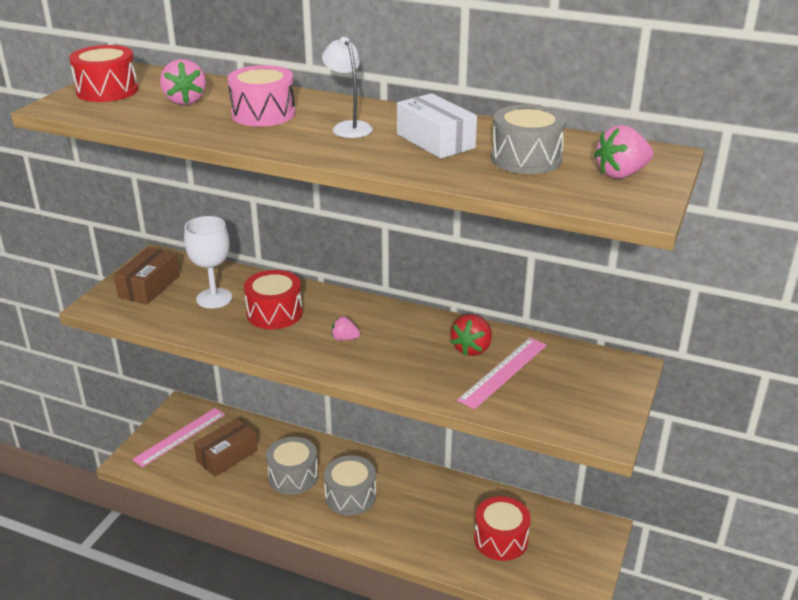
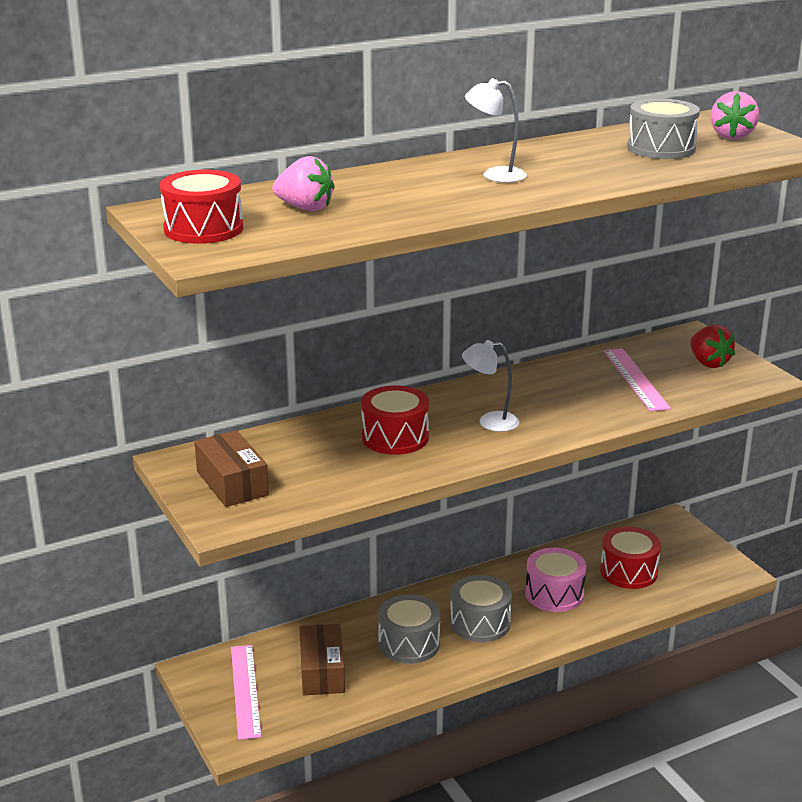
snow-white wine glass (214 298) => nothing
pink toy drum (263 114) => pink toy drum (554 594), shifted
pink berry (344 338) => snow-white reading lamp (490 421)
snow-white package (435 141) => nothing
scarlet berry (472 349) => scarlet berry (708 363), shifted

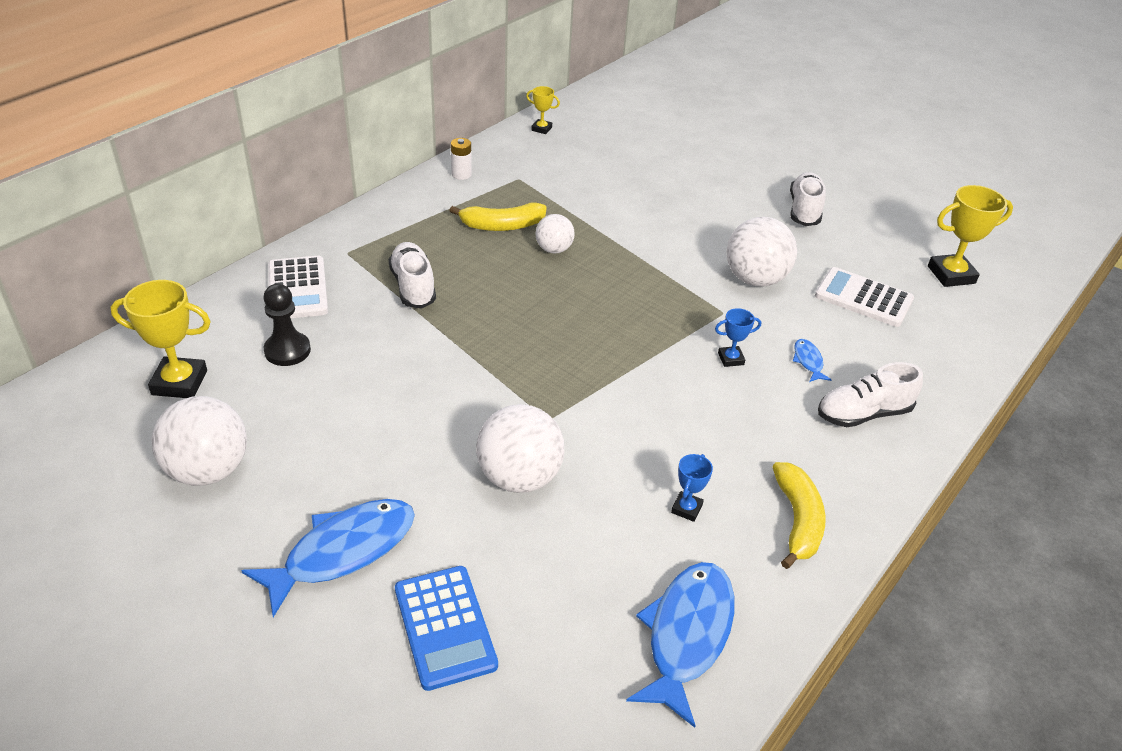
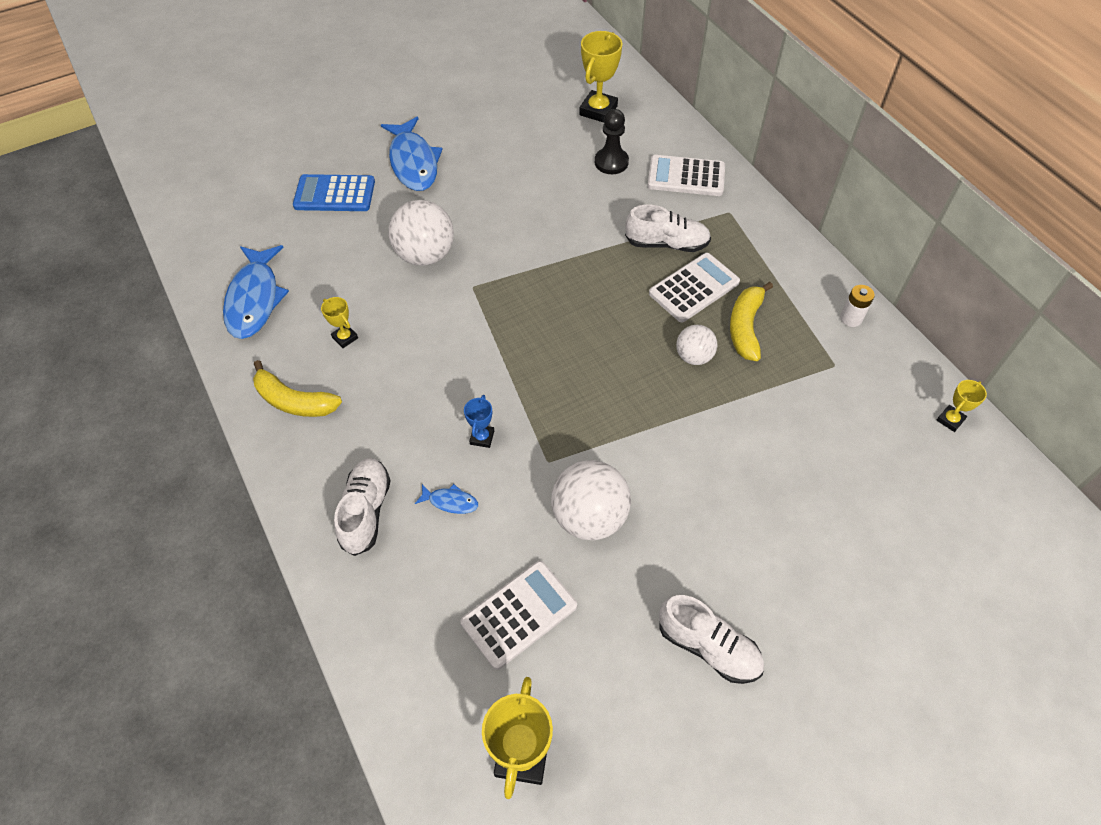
snow-white sphere (208 470) => nothing
royal blue fish figure (687 635) => royal blue fish figure (255 299), 45 degrees clockwise
royal blue trophy (686 509) => bright yellow trophy (345 338)
nothing => snow-white pocket calculator (694 288)

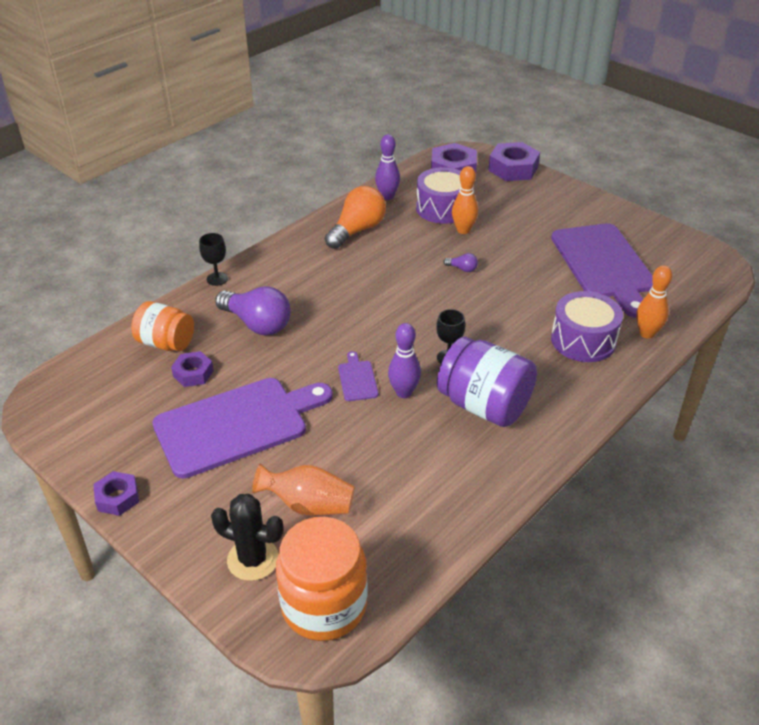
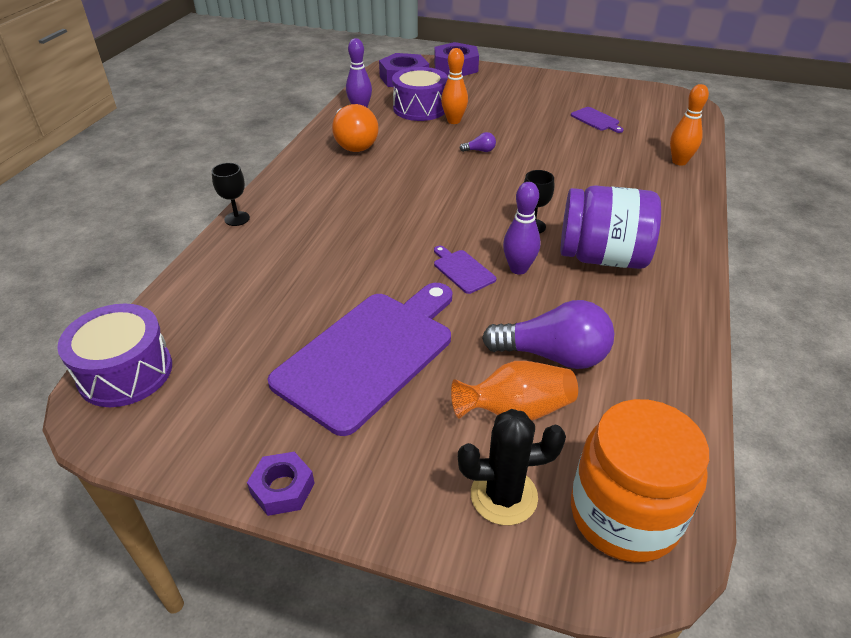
orange jar (166 343) => nothing
purple nut (193 373) => nothing
purple bulb (257 324) => purple bulb (553 355), shifted
orange bulb (357 230) => orange bulb (353 143), 150 degrees clockwise
purple bread board (603 264) => purple bread board (596 120), x0.41
purple toy drum (583 340) => purple toy drum (125 372), shifted

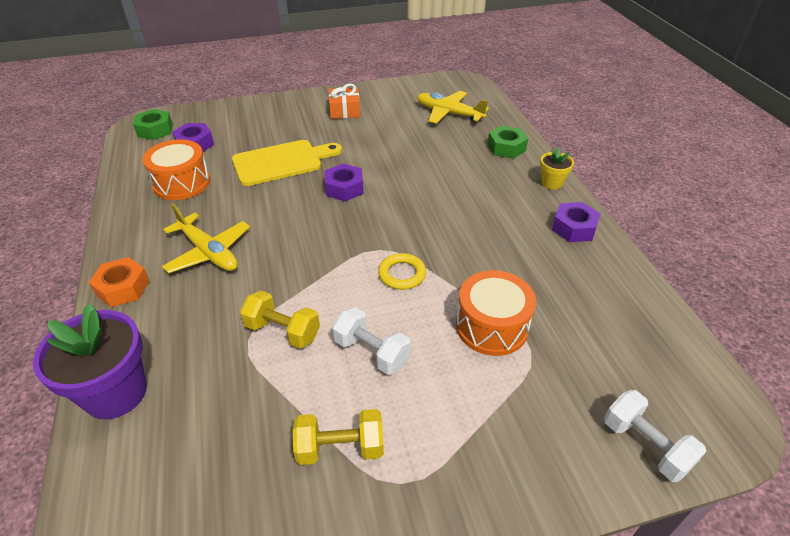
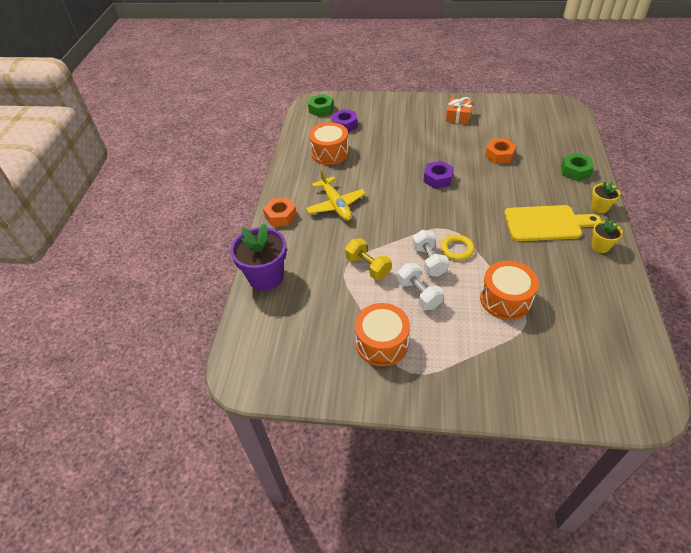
bright yellow bread board (281 162) => bright yellow bread board (546 223), shifted
bright yellow free weight (340 448) => orange toy drum (382 343)
bright yellow aeroplane (449 113) => nothing
purple nut (574 228) => bright yellow flower pot (600 246)
snow-white free weight (645 445) => snow-white free weight (429 261), shifted
nothing => orange nut (499 155)

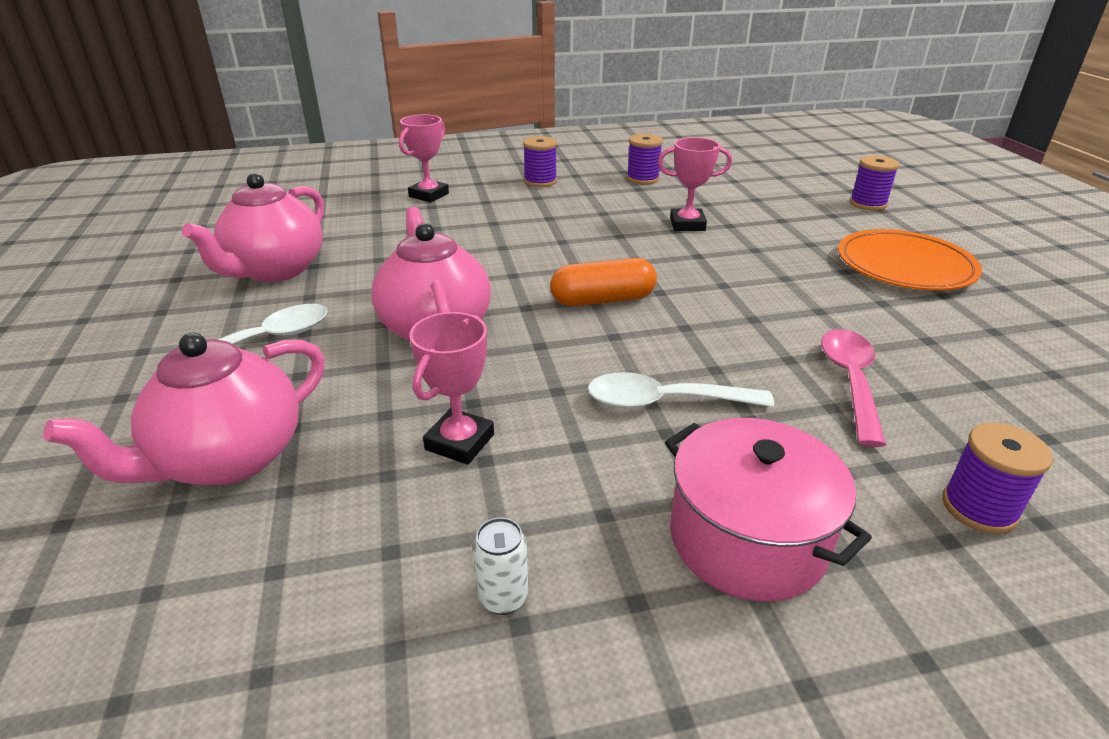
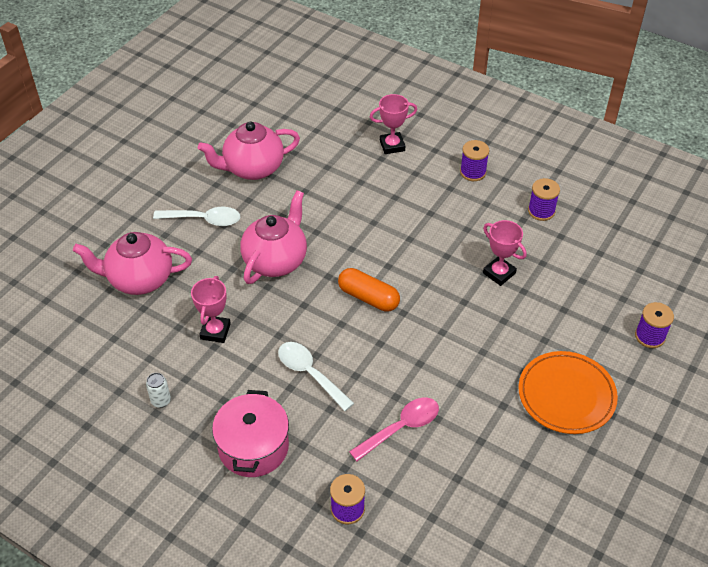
pink trophy (459 442) => pink trophy (215 331), 60 degrees counterclockwise

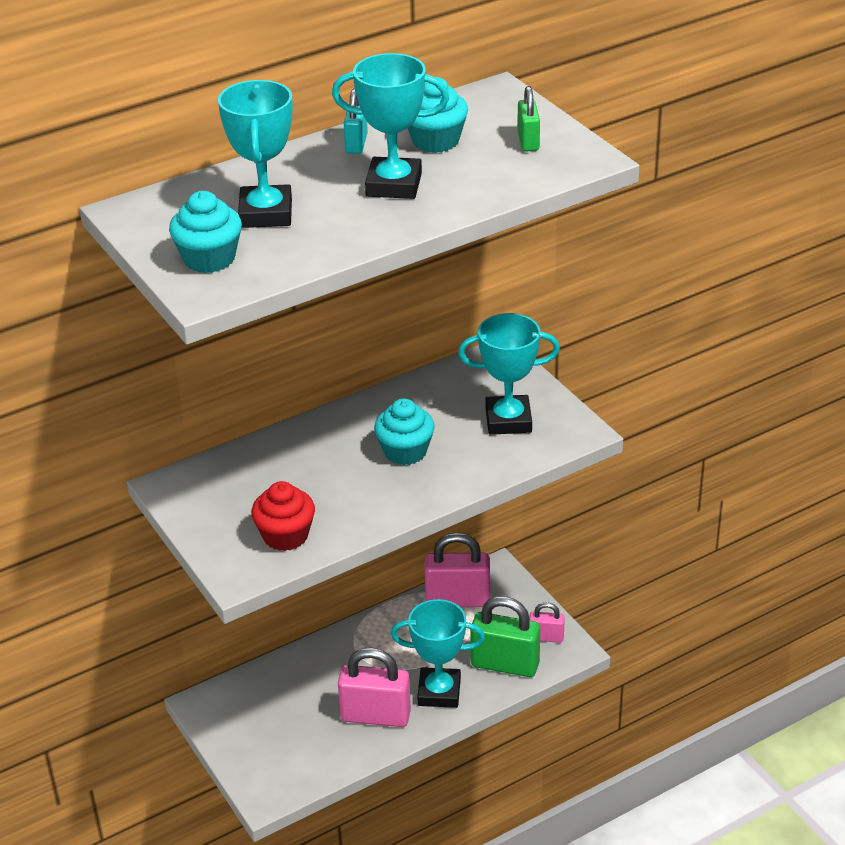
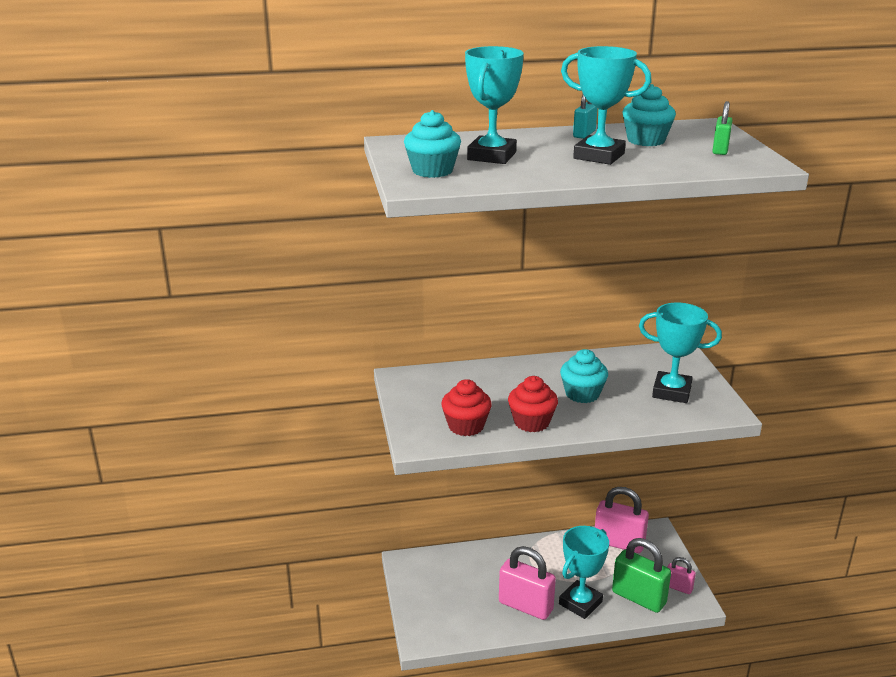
turquoise trophy (439 692) => turquoise trophy (580 603), 75 degrees counterclockwise
nothing => scarlet muffin (531 422)

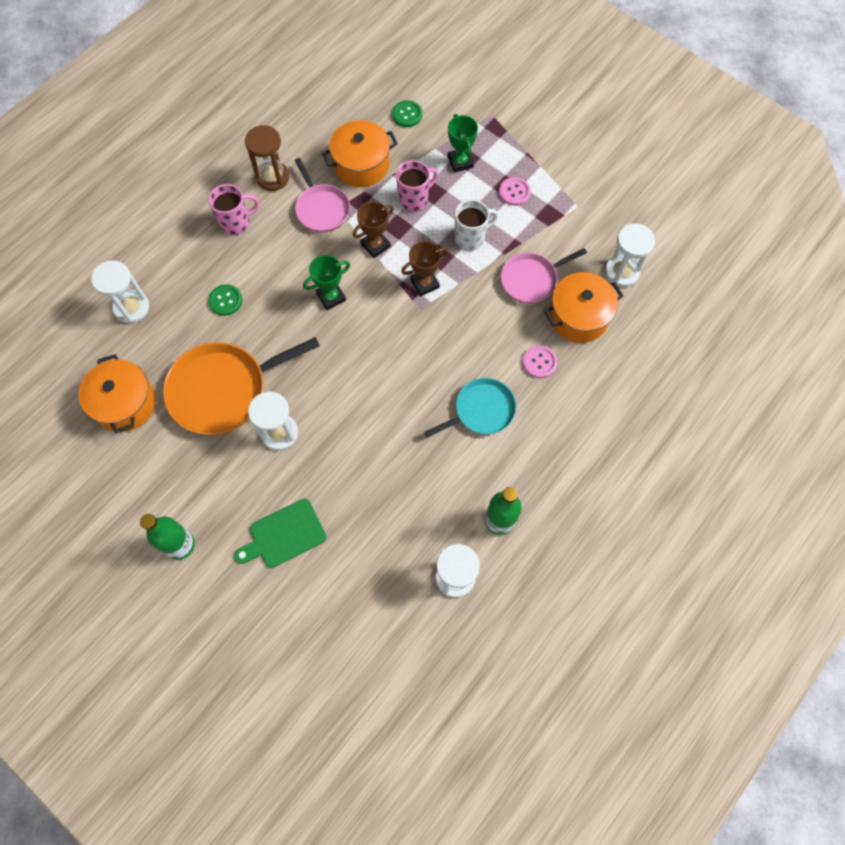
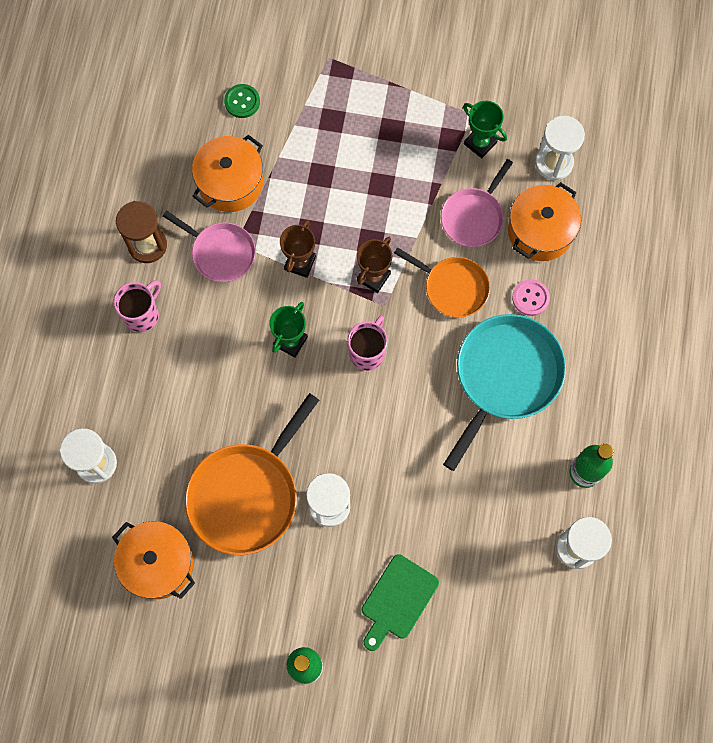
leaf-green shirt button (225 300) => nothing
pink mug (414 199) => pink mug (367 353), shifted
turquoise pan (481 410) => turquoise pan (505 376), x1.66
leaf-green trophy (460 162) => leaf-green trophy (480 143), shifted
snow-white mug (471 238) => nothing
pink shirt button (514 192) => nothing
nothing => orange pan (453 287)

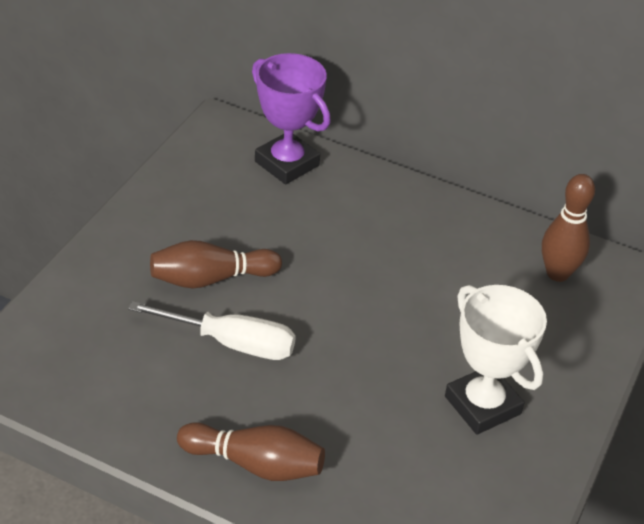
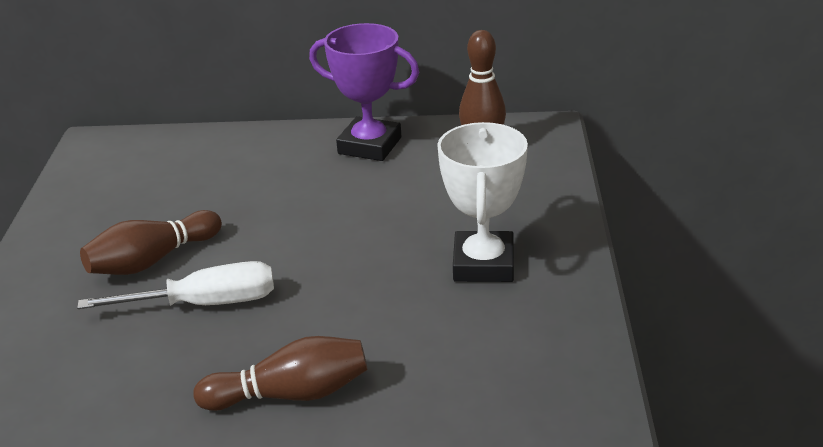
purple trophy (287 163) => purple trophy (369 145), shifted
snow-white trophy (482 405) => snow-white trophy (483 264), 60 degrees clockwise

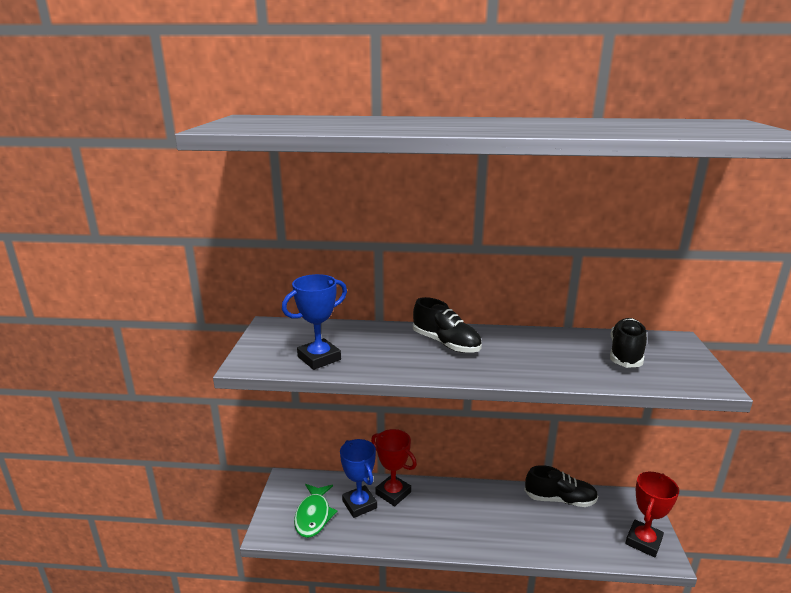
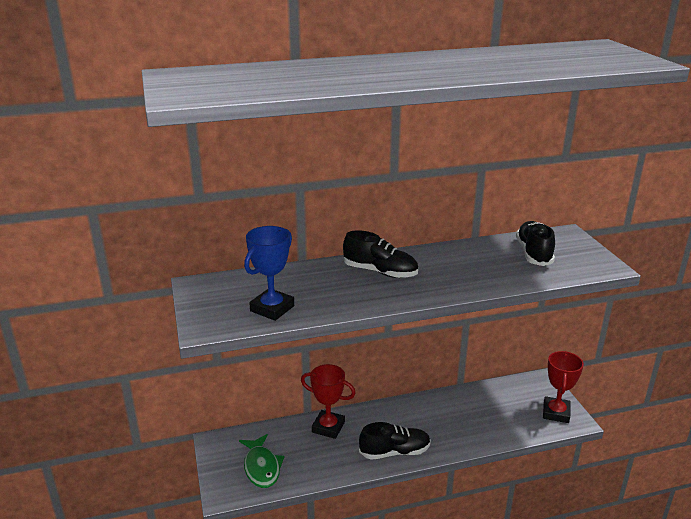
royal blue trophy (359 504) => nothing
ebony sneaker (560 499) => ebony sneaker (394 452), shifted

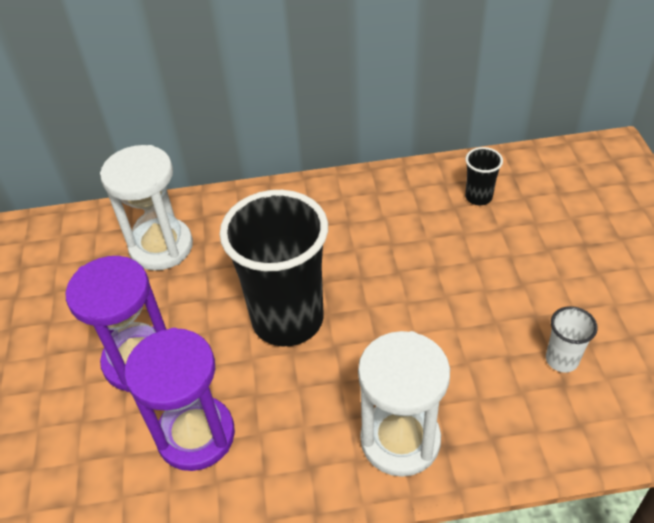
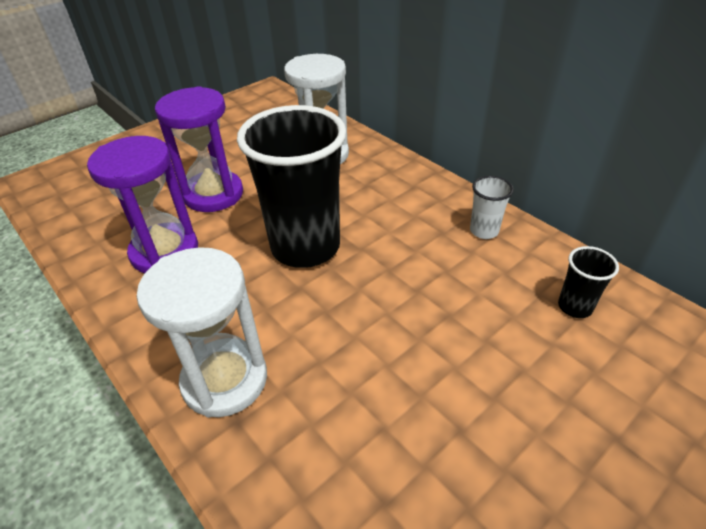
snow-white cup (561 360) => snow-white cup (484 231), shifted

